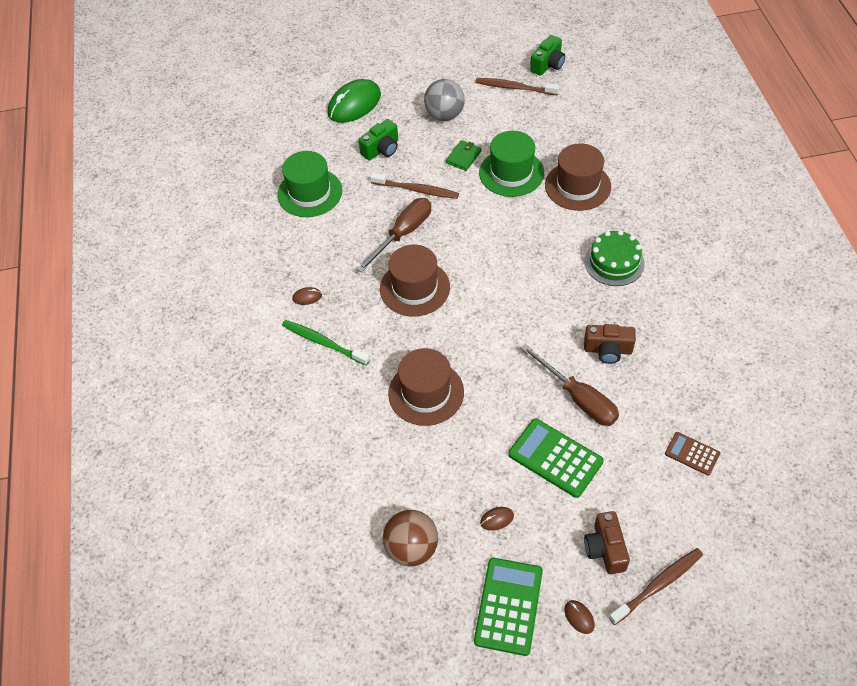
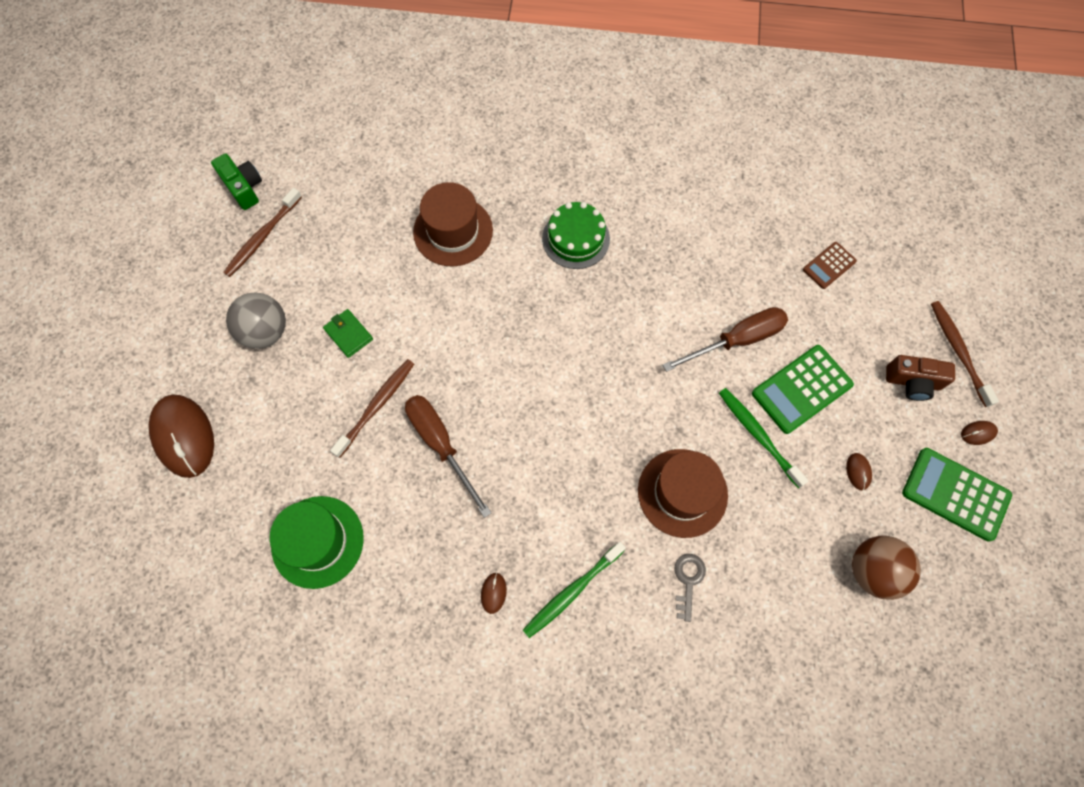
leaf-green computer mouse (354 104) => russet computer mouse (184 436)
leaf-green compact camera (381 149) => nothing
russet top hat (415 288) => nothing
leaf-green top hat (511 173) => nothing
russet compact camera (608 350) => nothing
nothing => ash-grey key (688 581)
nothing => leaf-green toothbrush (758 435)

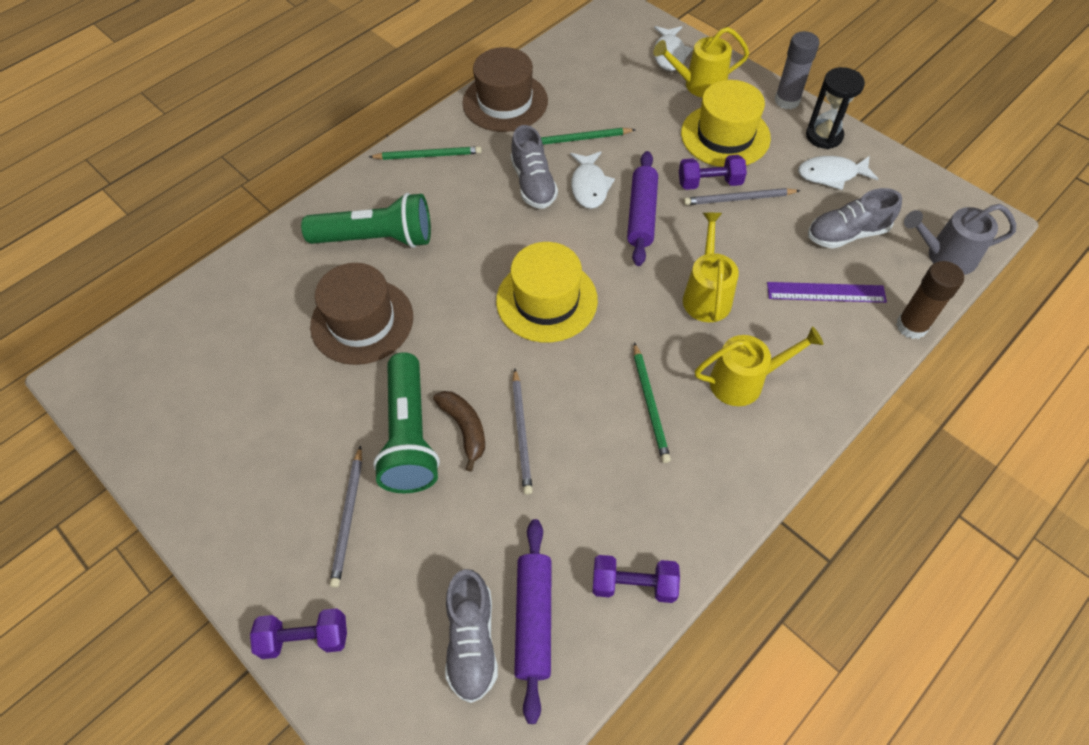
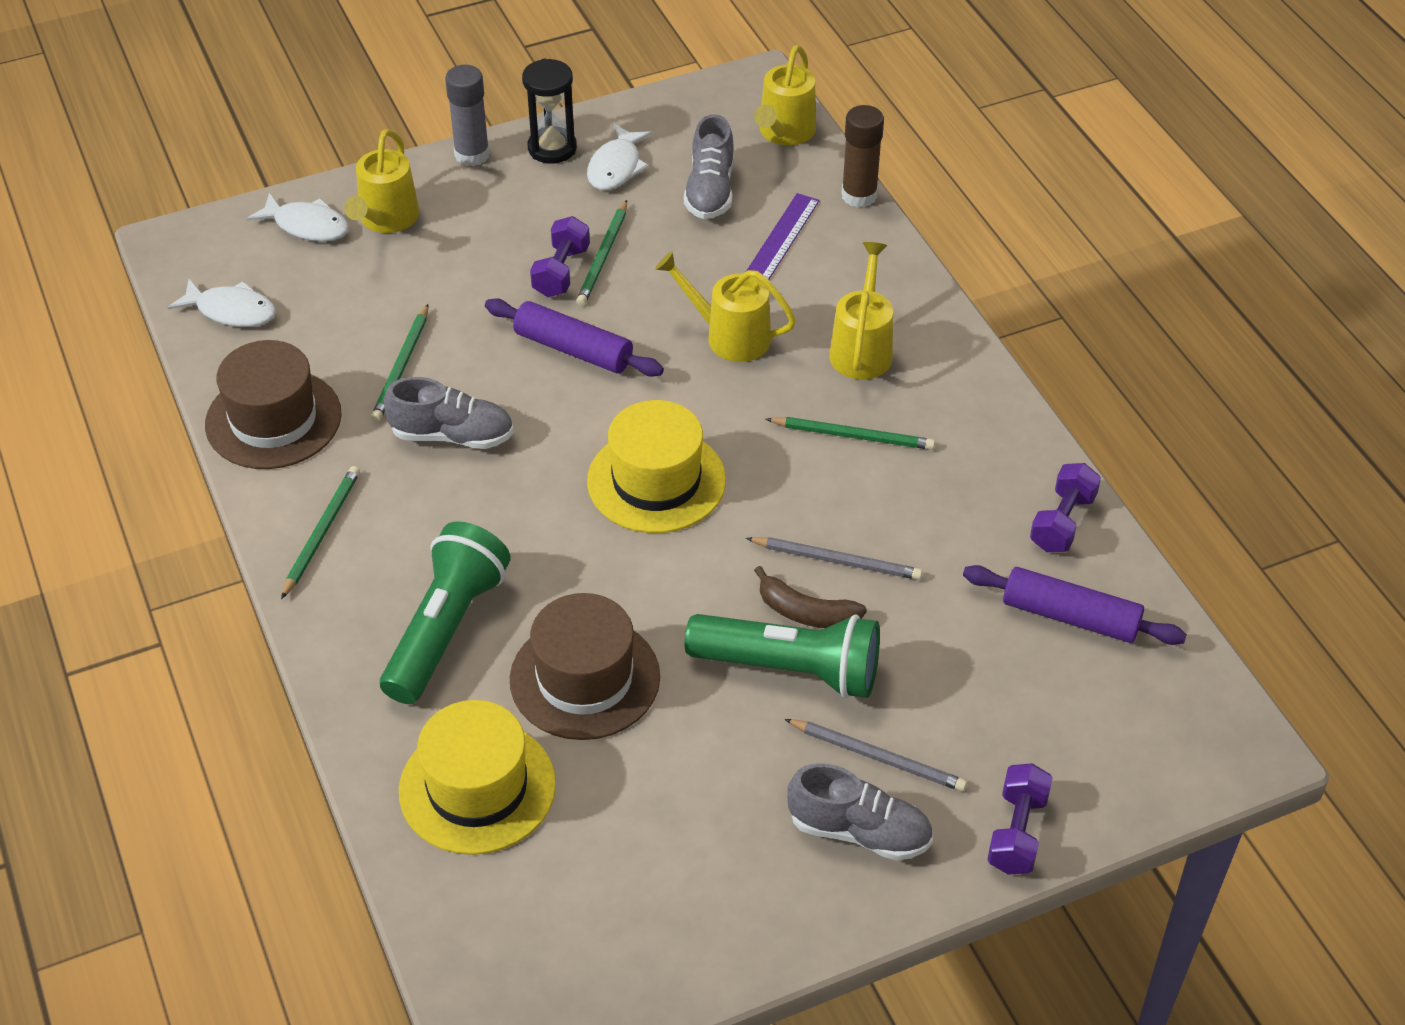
russet banana fruit (465 428) => russet banana fruit (806 612), 150 degrees counterclockwise
ash-grey sneaker (472 641) => ash-grey sneaker (859 831), shifted
snow-white fish figure (589 186) => snow-white fish figure (231 311), shifted
bright yellow top hat (725 135) => bright yellow top hat (477 787), shifted
ash-grey wooden pencil (738 199) => leaf-green wooden pencil (603 256)
ash-grey watering can (944 256) => bright yellow watering can (784 133)

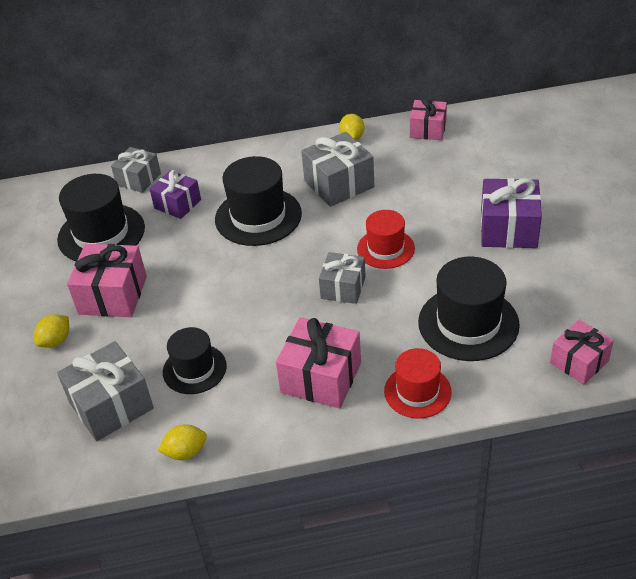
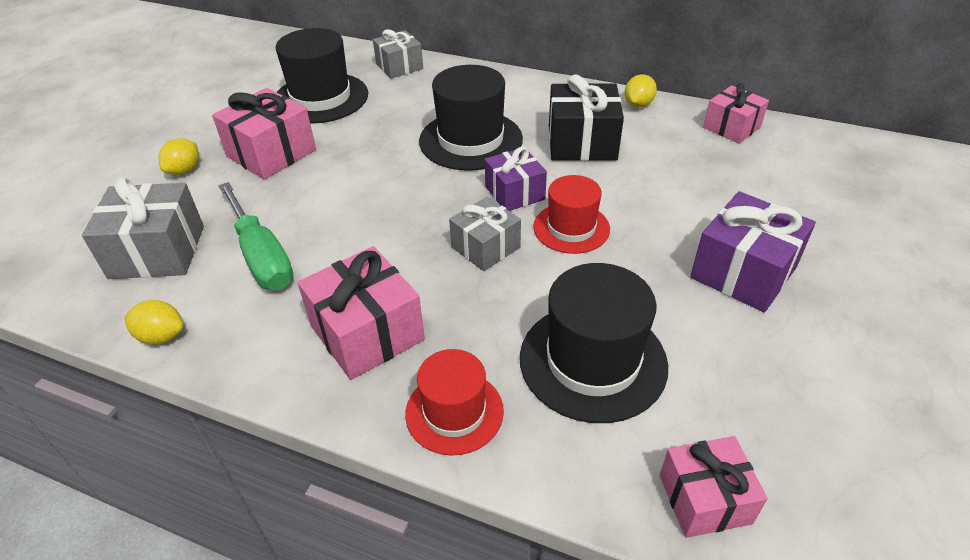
bright yellow toy lemon (56 341) => bright yellow toy lemon (184 170), 45 degrees counterclockwise
purple gift (177 204) => purple gift (514 193), shifted
ebony top hat (194 369) => leaf-green flat screwdriver (261 256)
ash-grey gift (339 184) => ebony gift (582 142)

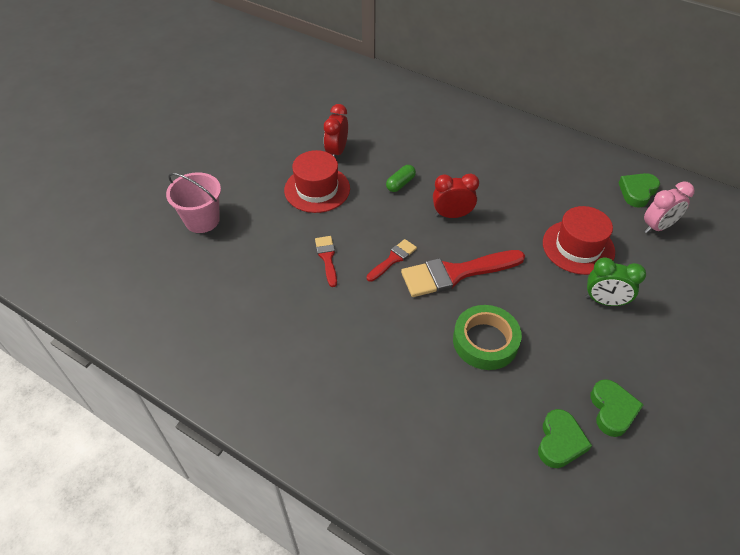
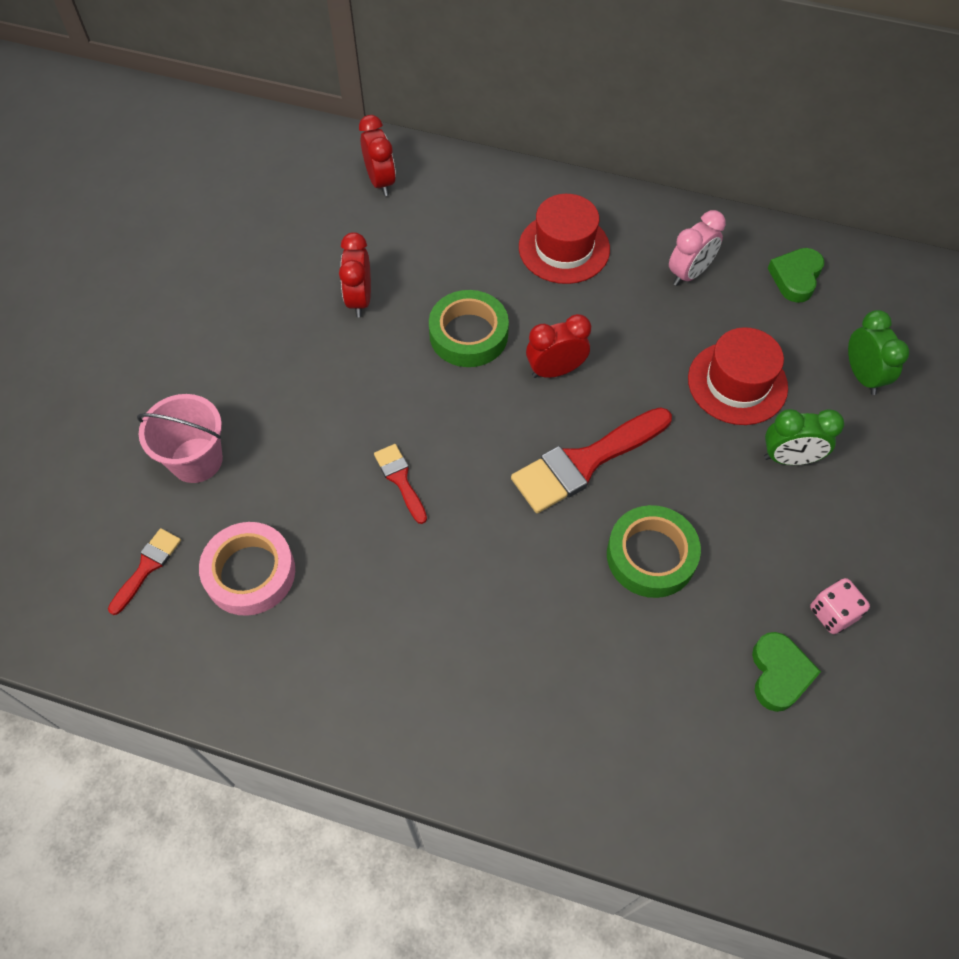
scarlet top hat (317 189) => scarlet top hat (564 248), shifted
scarlet brush (393 259) => scarlet brush (147 567), shifted
leaf-green pill (400 184) => leaf-green sticky tape (468 334)
leaf-green love heart (612 410) => pink dice (832 613)
pink alarm clock (657 227) => pink alarm clock (689 273), shifted
nothing => pink sticky tape (250 573)
nothing => scarlet alarm clock (380 182)
nothing => leaf-green alarm clock (862 376)

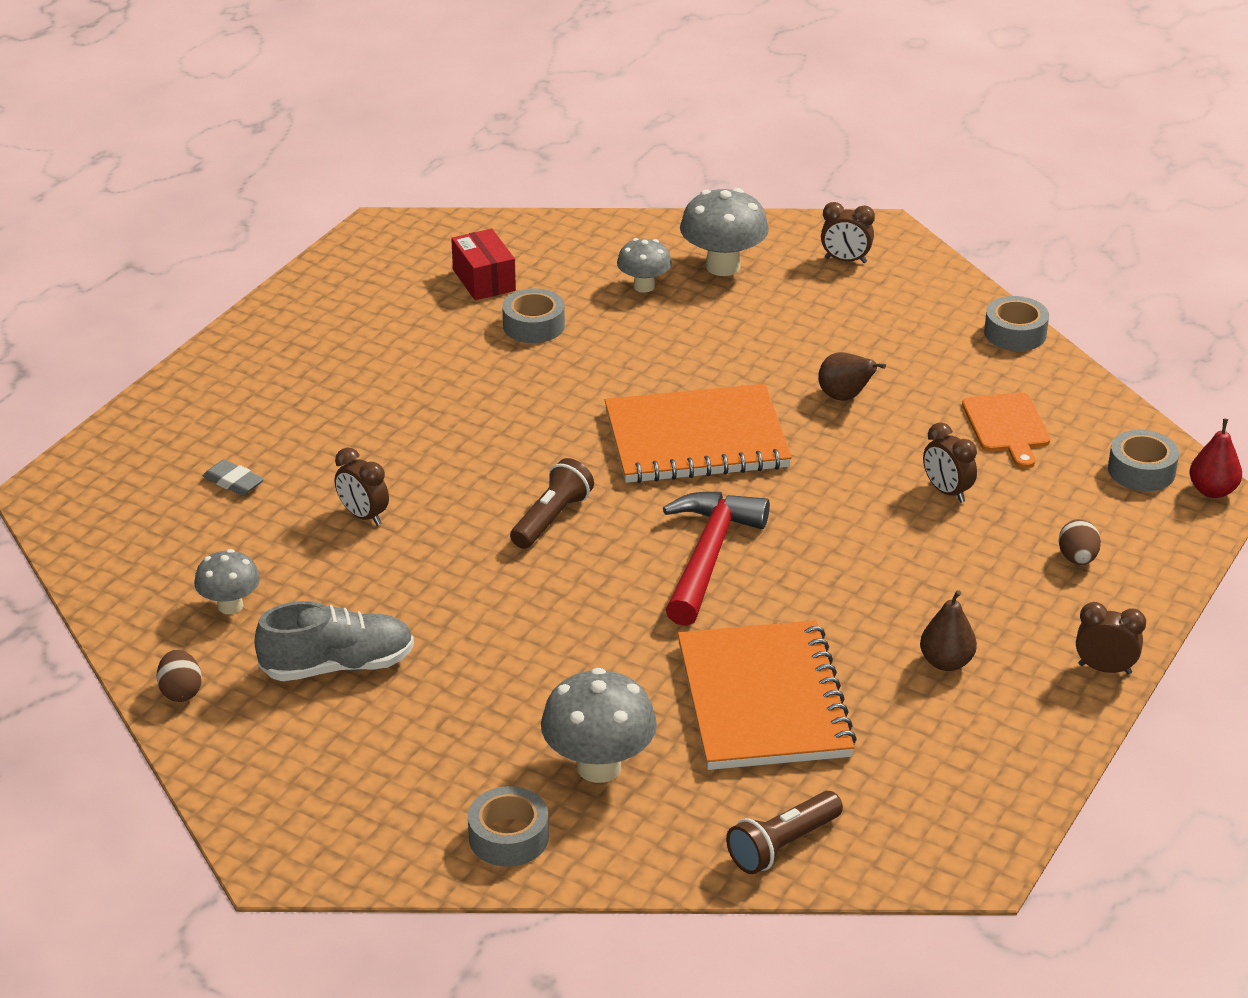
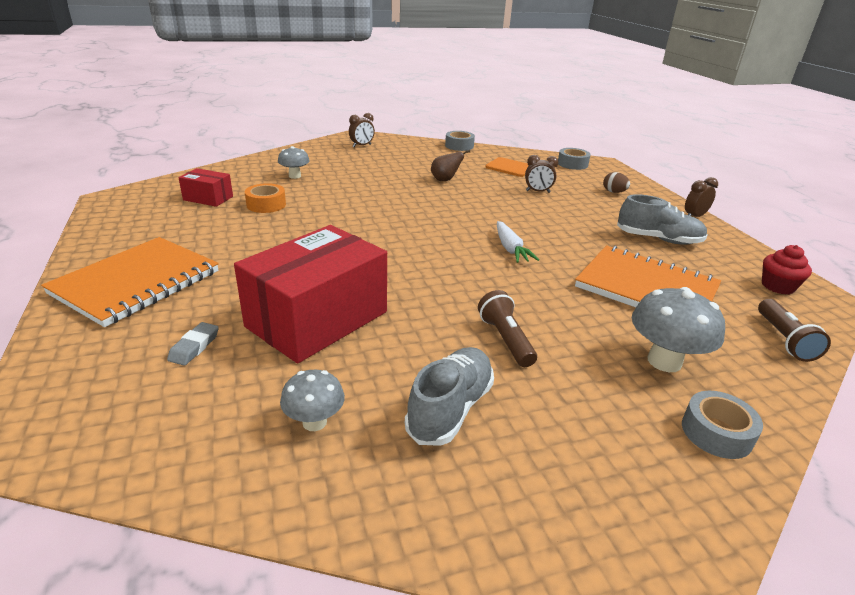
russet egg (181 692) => nothing
ash-grey pencil eraser (233 482) => ash-grey pencil eraser (194 347), 60 degrees counterclockwise
russet alarm clock (363 516) => scarlet package (317 319)
ash-grey sticky tape (534 325) => orange sticky tape (266 204)
russet pocket torch (551 518) => russet pocket torch (505 339), shifted
orange notepad (696 440) => orange notepad (136 283), shifted
scarlet carpenter's hammer (708 556) => snow-white toy carrot (510 249)
ash-grey toadstool (723 266) => nothing
russet pear fruit (946 662) => ash-grey sneaker (658 239)
scarlet pear fruit (1212 491) => nothing
nothing => scarlet muffin (777 286)

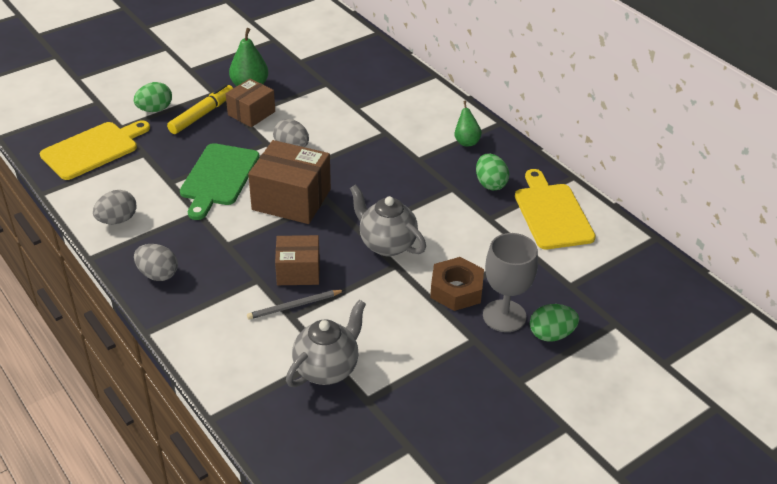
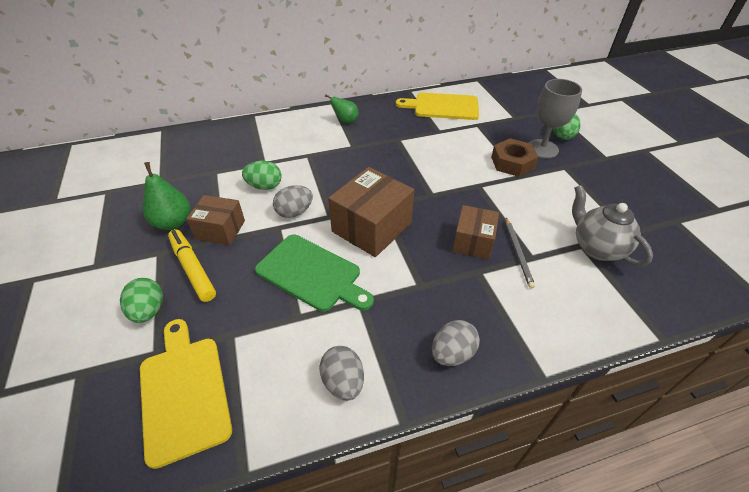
russet package (251 113) => russet package (220 230), 45 degrees counterclockwise
ash-grey teapot (386 244) => nothing
leaf-green egg (490 184) => leaf-green egg (265 186), shifted

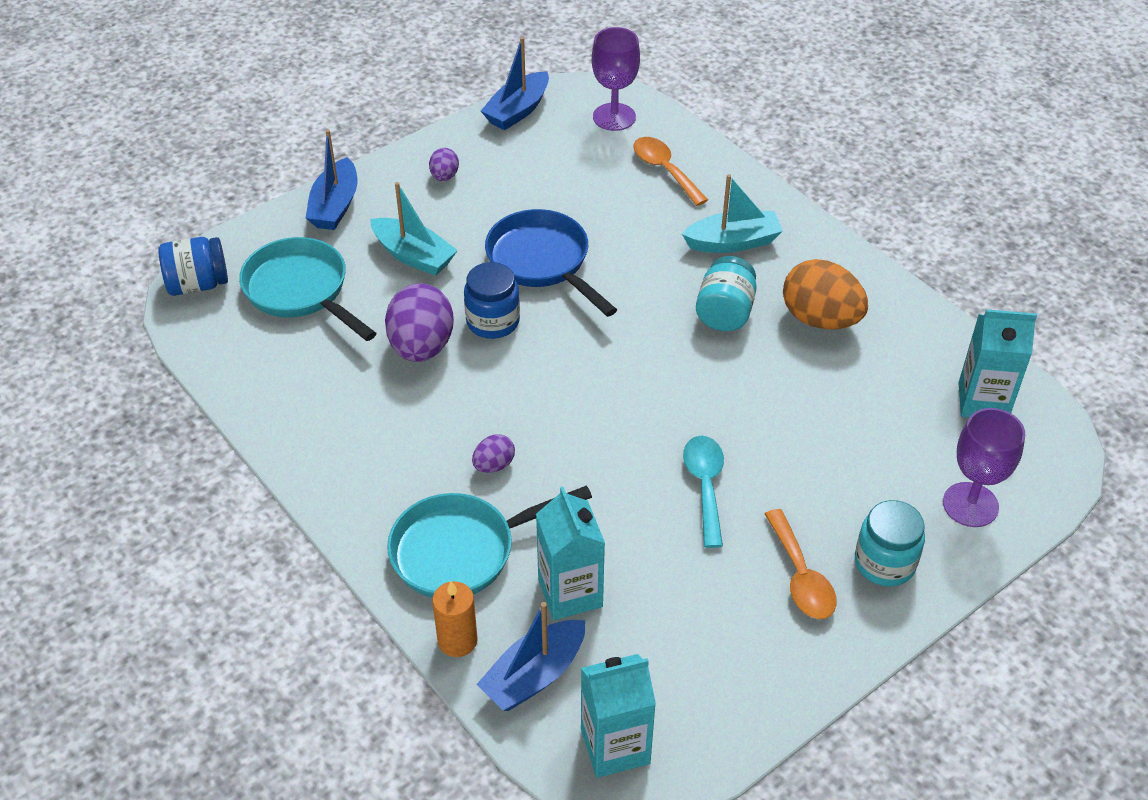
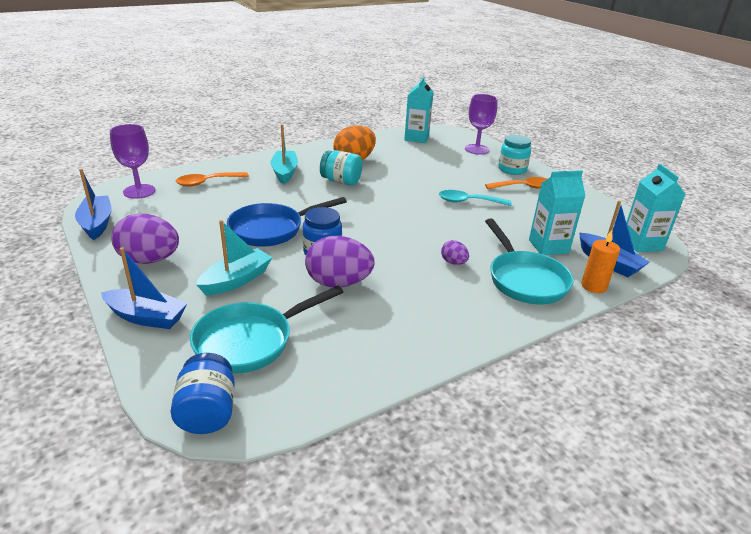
purple egg (444 176) => purple egg (149 260), x2.03
royal blue boat (517 111) => royal blue boat (97 224), 150 degrees counterclockwise

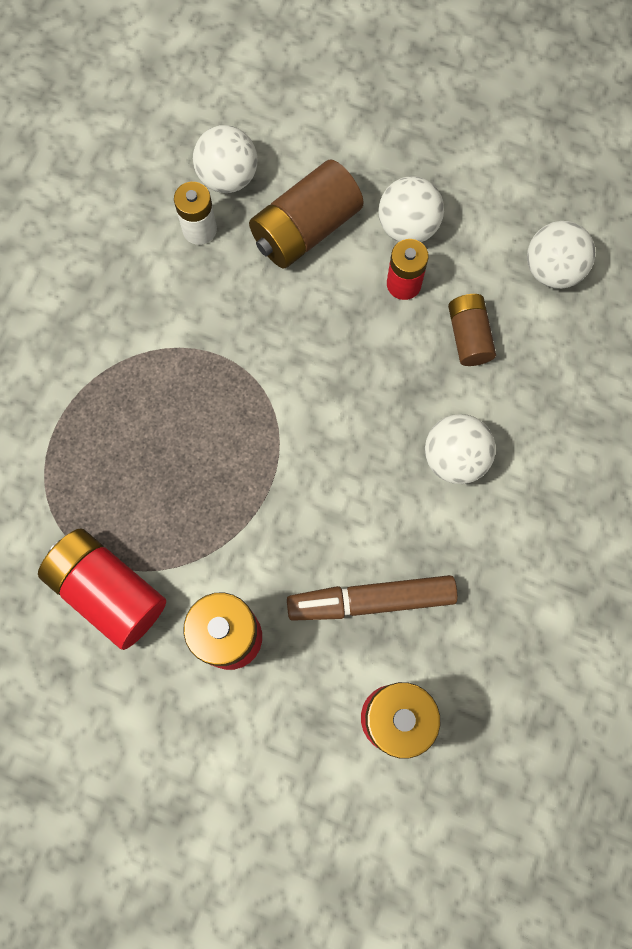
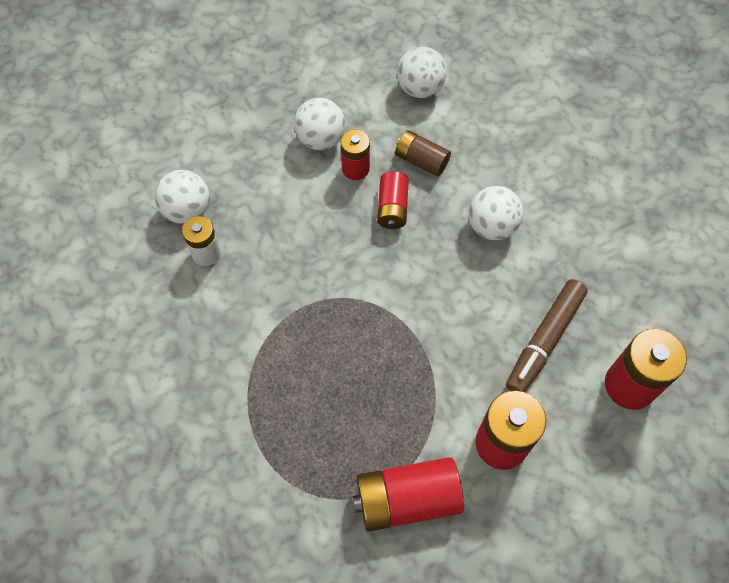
russet AA battery (305 229) => nothing
nothing => scarlet AA battery (392 207)

